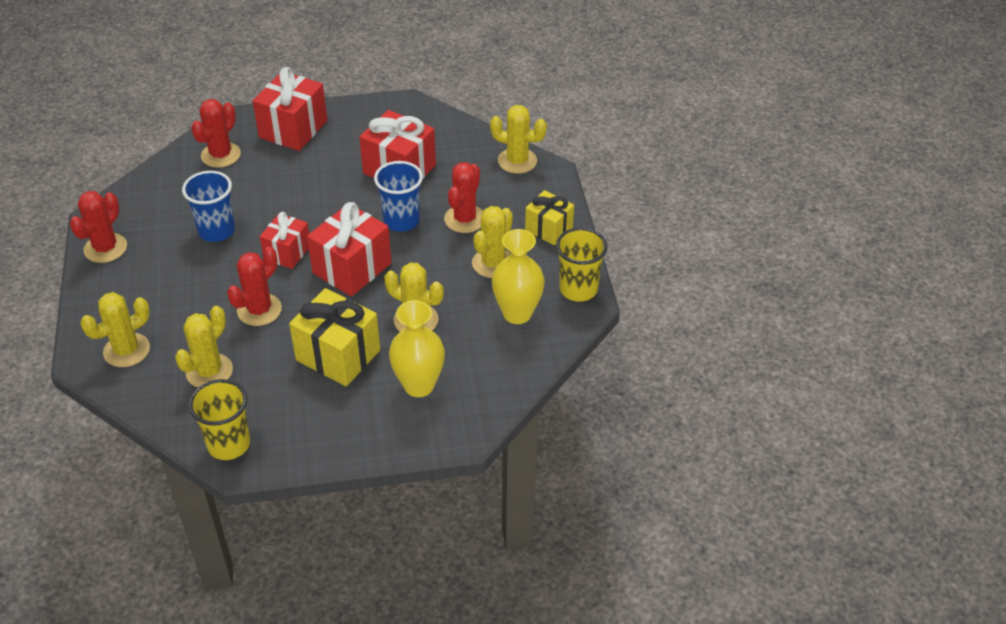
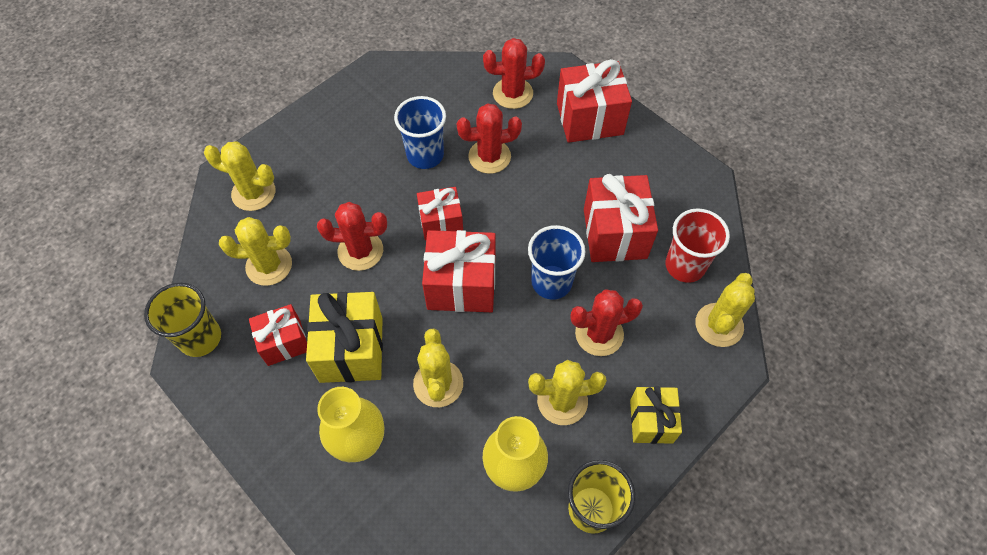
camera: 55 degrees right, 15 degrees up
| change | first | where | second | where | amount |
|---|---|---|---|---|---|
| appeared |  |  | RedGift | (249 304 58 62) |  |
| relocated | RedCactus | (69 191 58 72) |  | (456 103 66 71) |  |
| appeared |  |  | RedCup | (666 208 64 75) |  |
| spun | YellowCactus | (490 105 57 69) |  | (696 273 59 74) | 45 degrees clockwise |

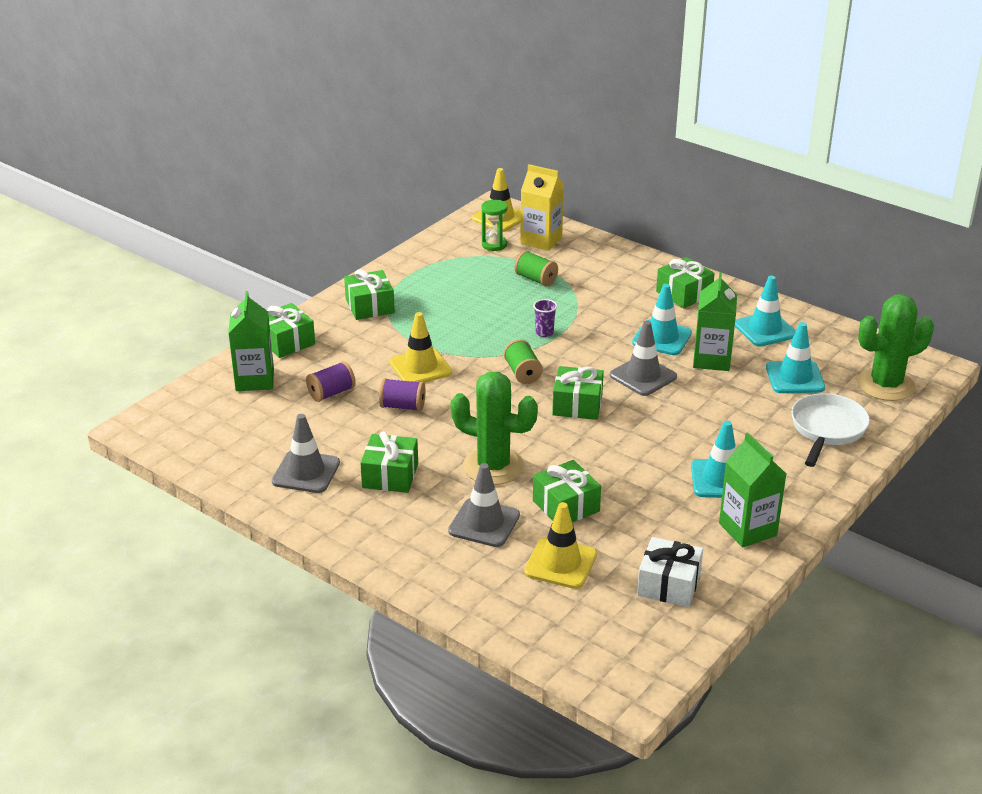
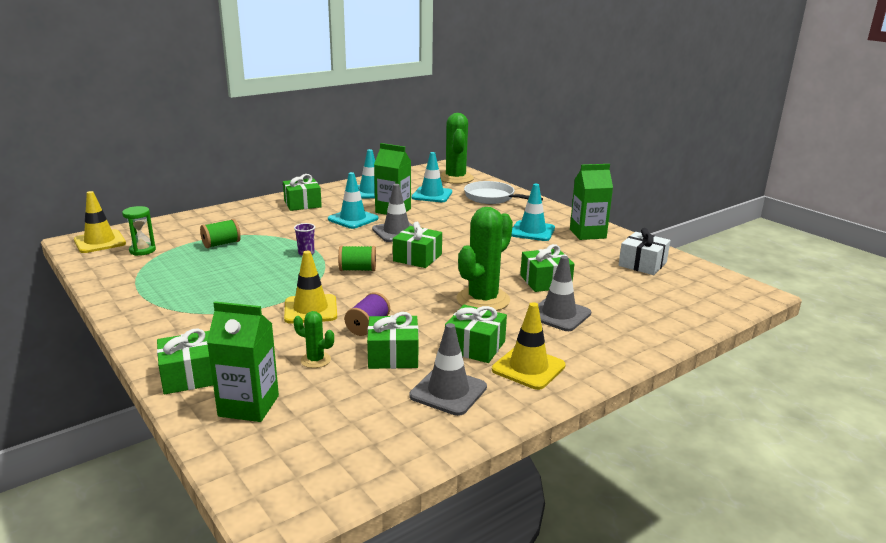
camera: 75 degrees left, 10 degrees down
| change | first | where | second | where | amount |
|---|---|---|---|---|---|
| exchanged | PurpleSpool | (306 361 50 41) | GreenCactus | (293 311 41 57) |  |
| relocated | GreenGift | (344 269 51 51) |  | (367 312 51 57) |  |
| relocated | YellowTrafficCone | (524 502 73 87) |  | (492 302 74 88) |  |
| missing | YellowCarton | (520 164 44 87) |  |  |  |

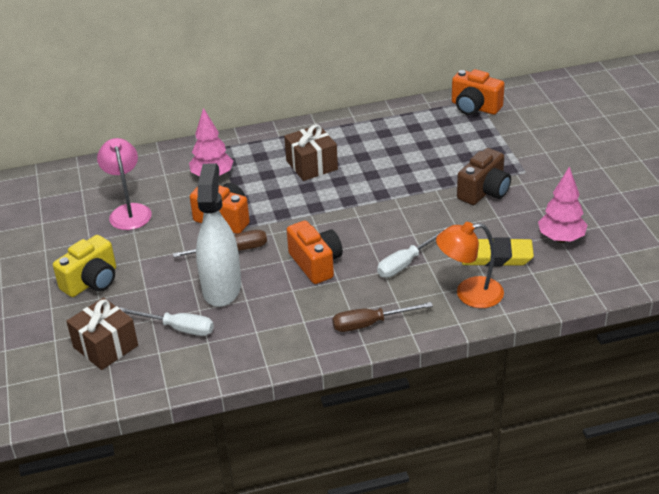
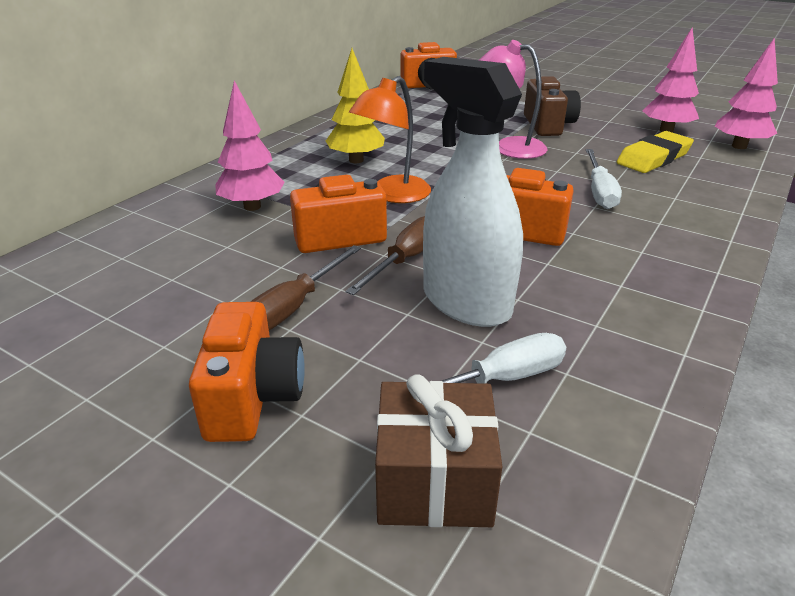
camera: 45 degrees left, 5 degrees down
| change | first | where | second | where | amount |
|---|---|---|---|---|---|
| colour | YellowCamera | (53 235 63 62) | OrangeCamera | (189 302 116 140) |  |
| relocated | BrownScrewdriver | (332 302 101 30) |  | (250 245 111 85) |  |
| exchanged | BrownGift | (284 124 54 57) | YellowTree | (326 48 59 115) |  |
| relocated | OrangeLamp | (436 222 68 86) |  | (349 76 82 127) |  |
| relocated | PinkLamp | (97 138 55 92) |  | (479 40 68 119) |  |
| appeared |  |  | PinkTree | (715 38 63 111) |  |

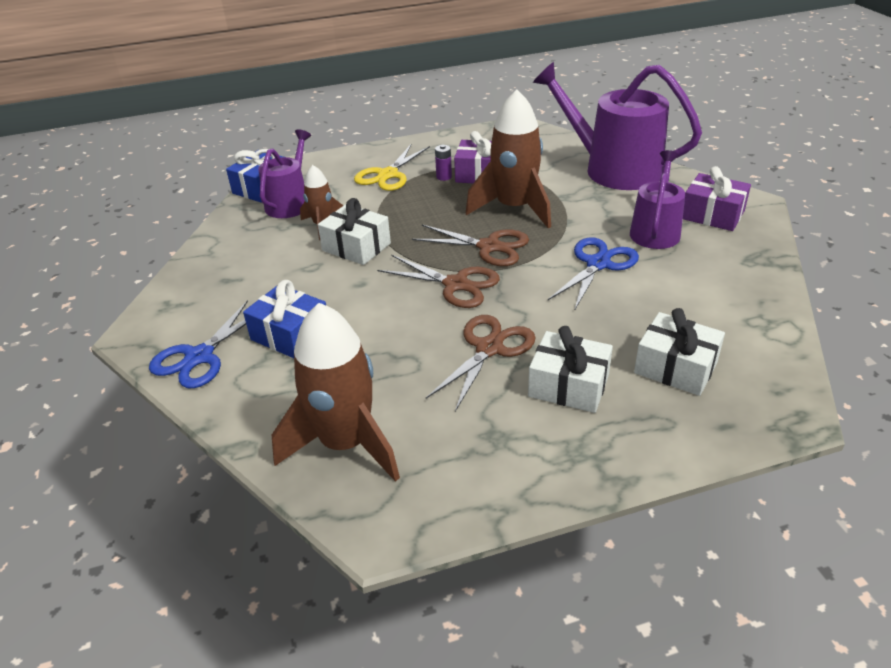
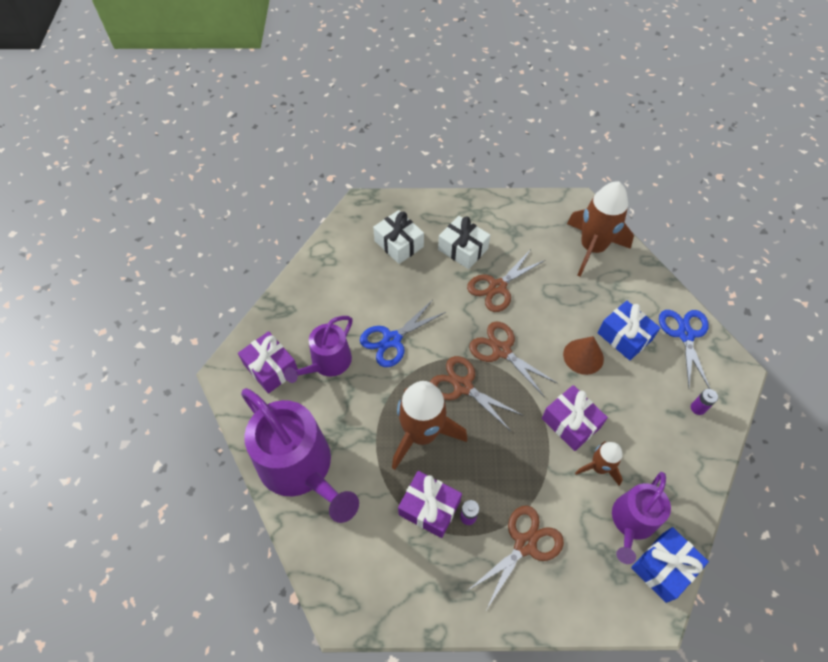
camera: 165 degrees left, 20 degrees up
| change | first | where | second | where | amount |
|---|---|---|---|---|---|
| colour | YellowScissors | (354 143 76 48) | BrownScissors | (467 505 97 104) |  |
| colour | WhiteGift | (318 198 73 67) | PurpleGift | (542 385 66 66) |  |
| appeared |  |  | BrownCone | (563 336 41 39) |  |
| spun | BlueScissors | (149 300 99 88) |  | (659 310 51 79) | 45 degrees counterclockwise |
| appeared |  |  | PurpleBattery | (691 389 27 26) |  |

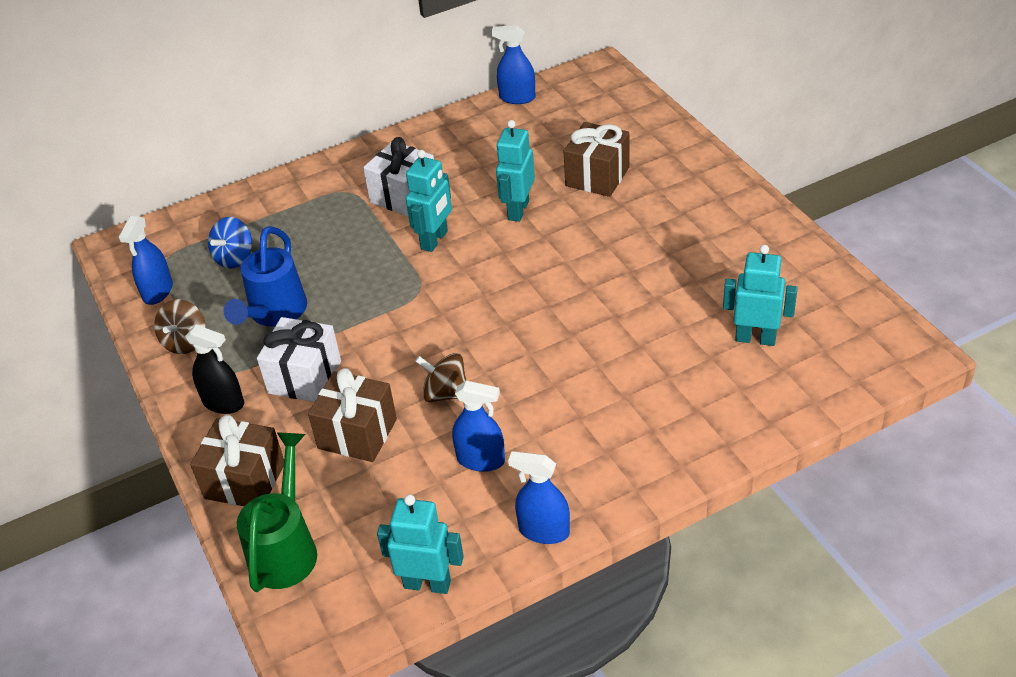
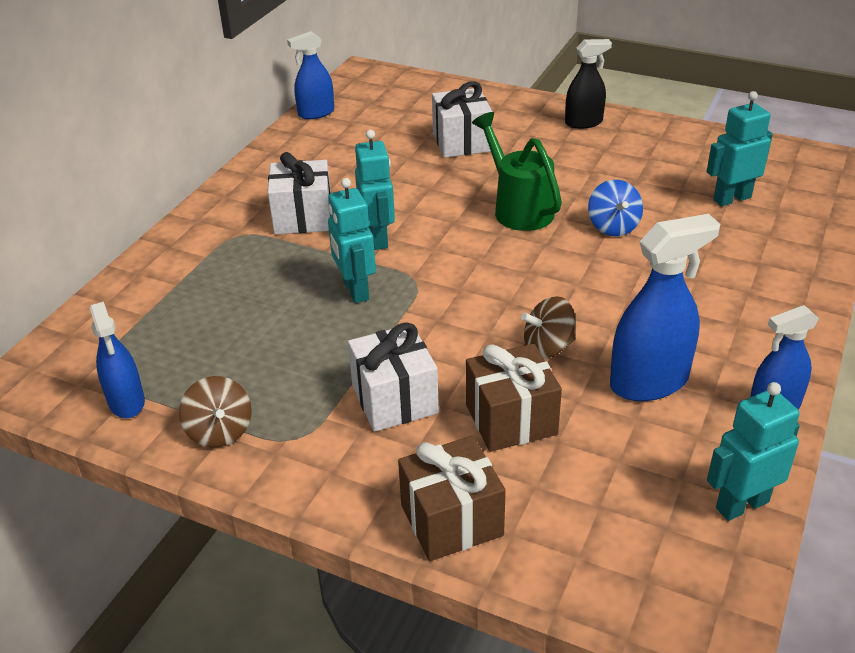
camera: 40 degrees left, 5 degrees down
| change | first | where | second | where | amount |
|---|---|---|---|---|---|
| relocated | TurquoiseRobot | (496 120 39 102) |  | (328 178 48 125) |  |
| colour | BrownGift | (564 122 65 75) | WhiteGift | (432 81 60 77) |  |
| relocated | GreenWateringCan | (237 432 80 160) |  | (472 112 90 119) |  |
| relocated | BlackSprayBottle | (185 325 59 89) |  | (565 39 47 90) |  |
| relocated | BlueSpinningTop | (208 217 44 52) |  | (588 180 55 56) |  |
| size | BlueSprayBottle | (452 381 53 91) |  | (610 214 110 187) | x1.56 |
| missing | BlueWateringCan | (223 226 84 101) |  |  |  |

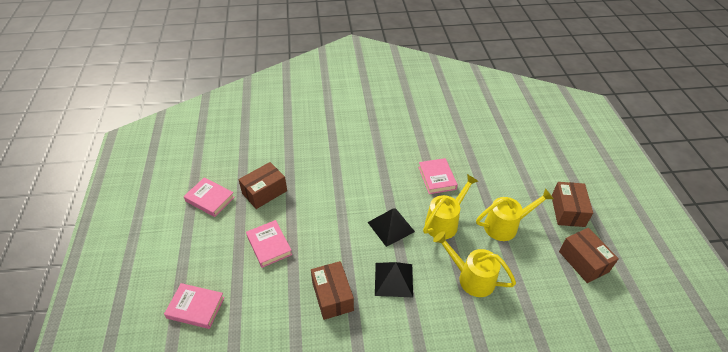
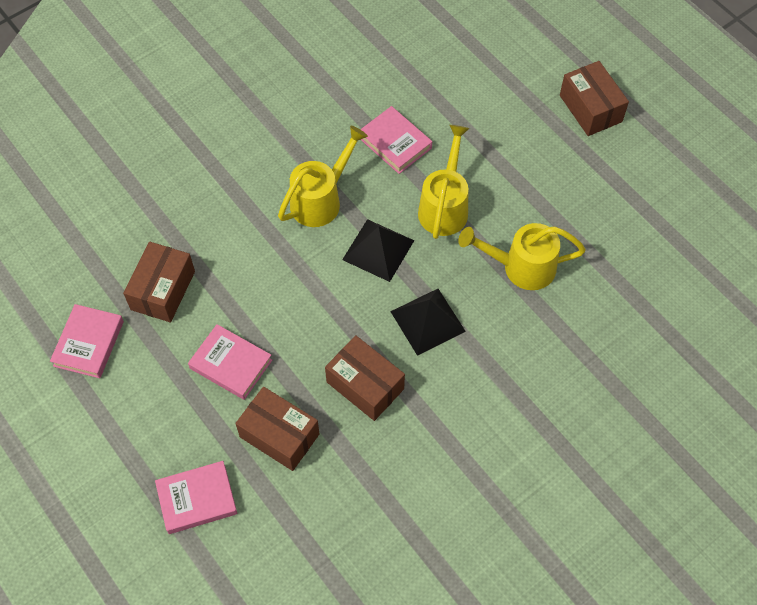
camera: 30 degrees left, 15 degrees up
| change | first | where | second | where | amount |
|---|---|---|---|---|---|
| spun | PinkBook | (184 177 51 40) |  | (50 304 74 74) | 75 degrees counterclockwise |
| relocated | BrownBox | (559 228 60 55) |  | (235 387 84 84) |  |
| relocated | YellowWateringCan | (476 188 78 53) |  | (278 125 90 102) |  |

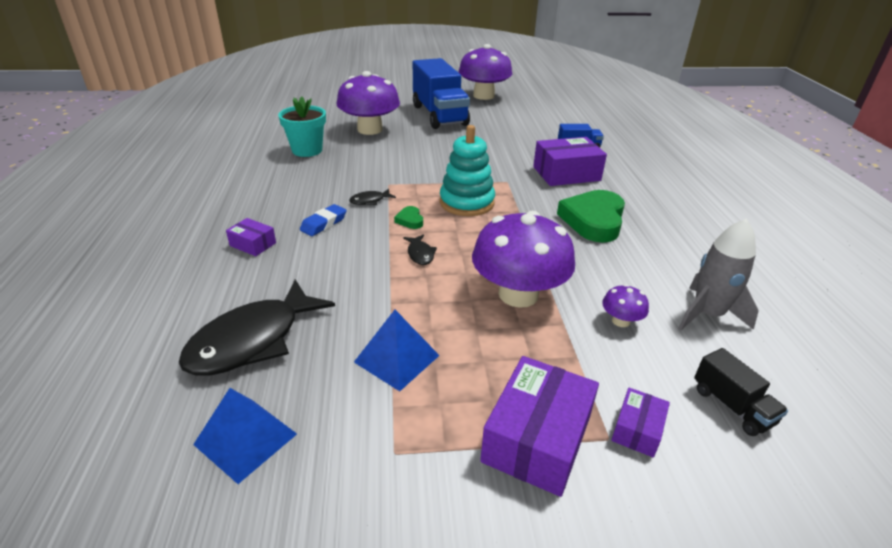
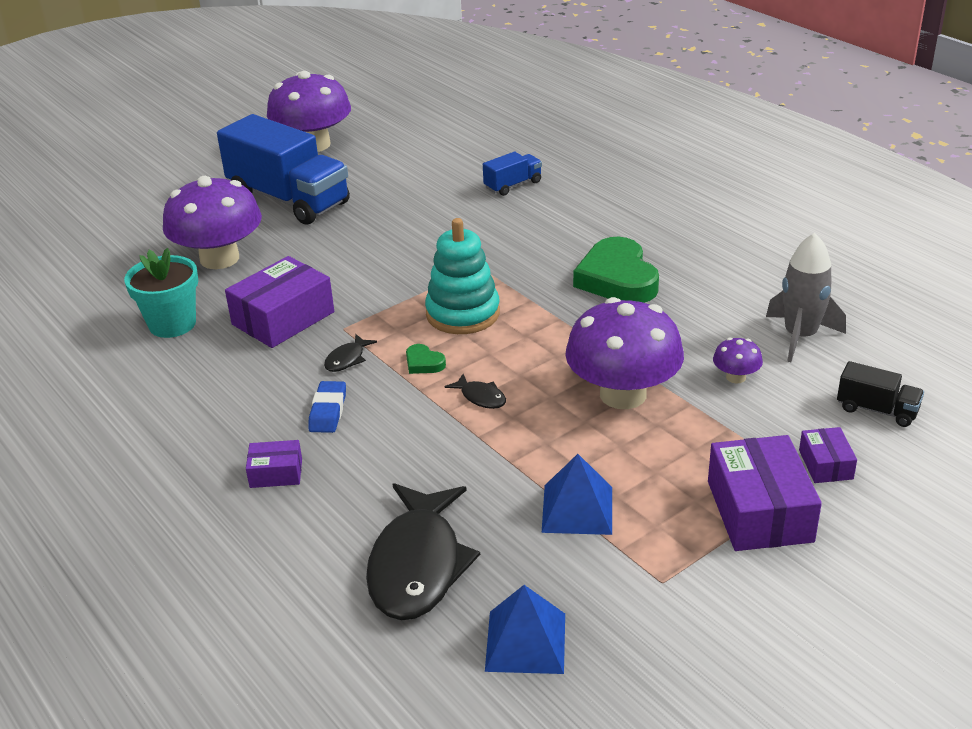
camera: 30 degrees left, 0 degrees up
| change | first | where | second | where | amount |
|---|---|---|---|---|---|
| relocated | PurpleBox | (533 137 74 49) |  | (225 256 109 92) |  |

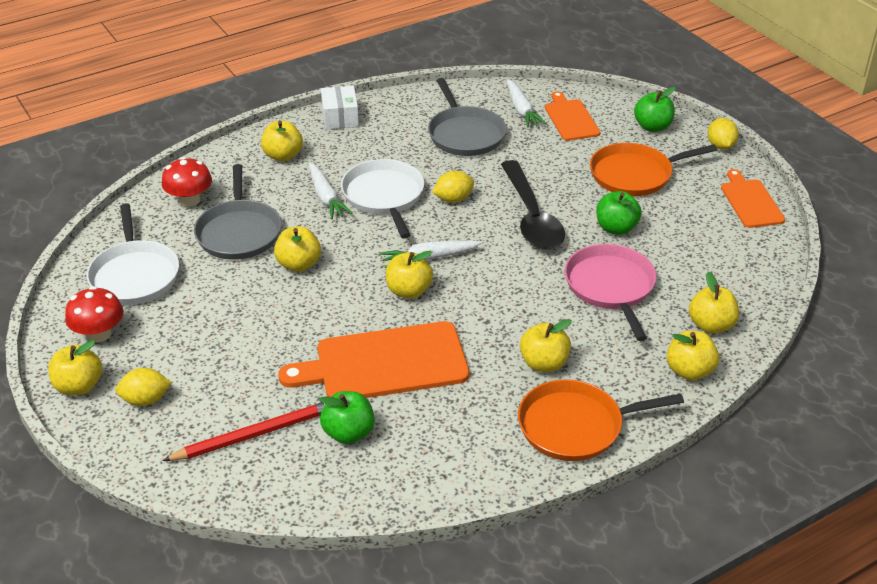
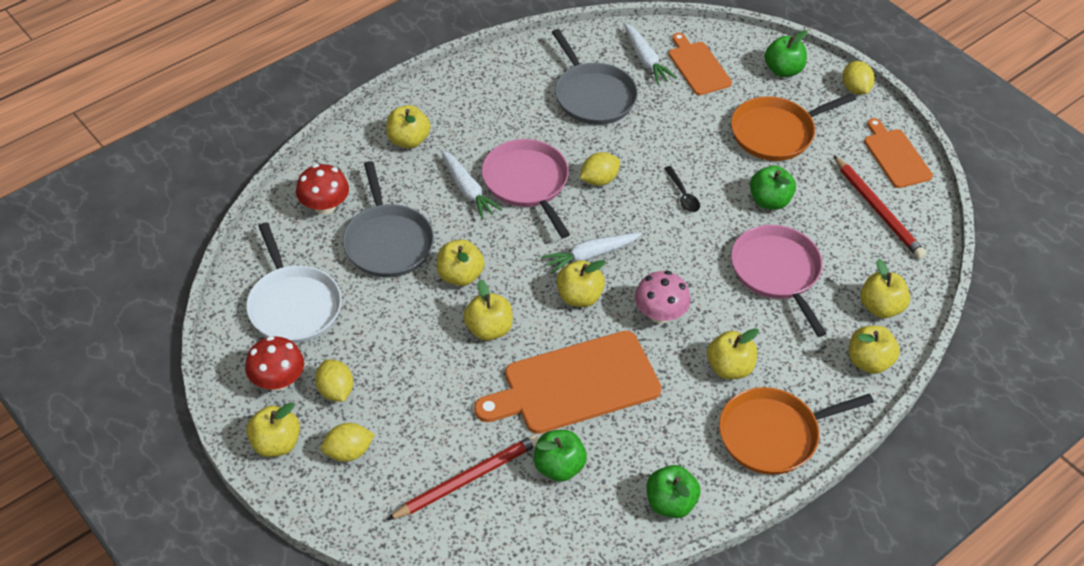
camera: 10 degrees left, 10 degrees up
| change | first | where | second | where | amount |
|---|---|---|---|---|---|
| appeared |  |  | YellowLemon | (315 359 38 43) |  |
| appeared |  |  | YellowApple | (463 280 50 61) |  |
| colour | WhitePan | (341 159 83 80) | PinkPan | (482 139 88 99) |  |
| appeared |  |  | PinkMushroom | (635 271 55 53) |  |
| appeared |  |  | GreenApple | (647 465 54 53) |  |
| size | BlackSpoon | (501 160 64 89) |  | (664 166 36 46) | x0.42 |
| appeared |  |  | RedPencil | (833 155 93 104) |  |
| missing | WhiteBox | (321 86 38 44) |  |  |  |

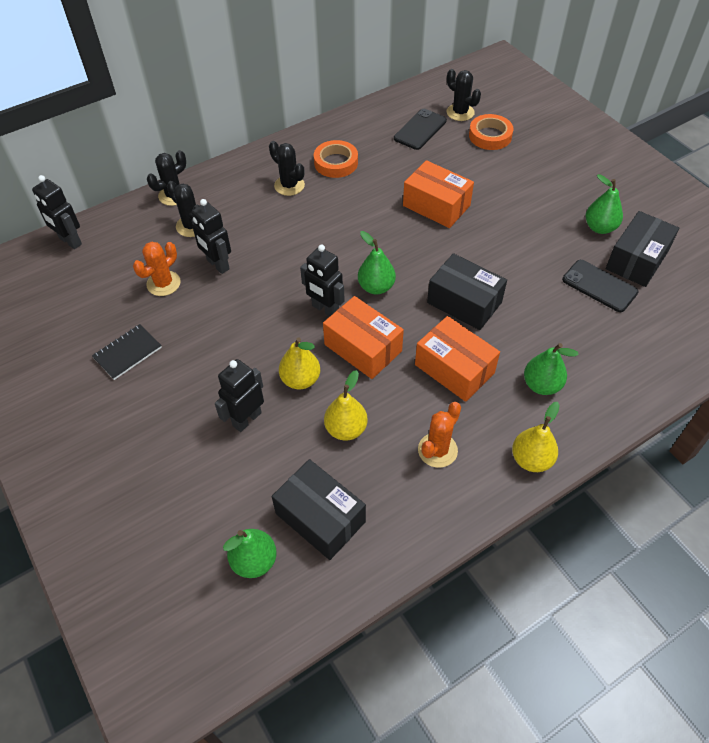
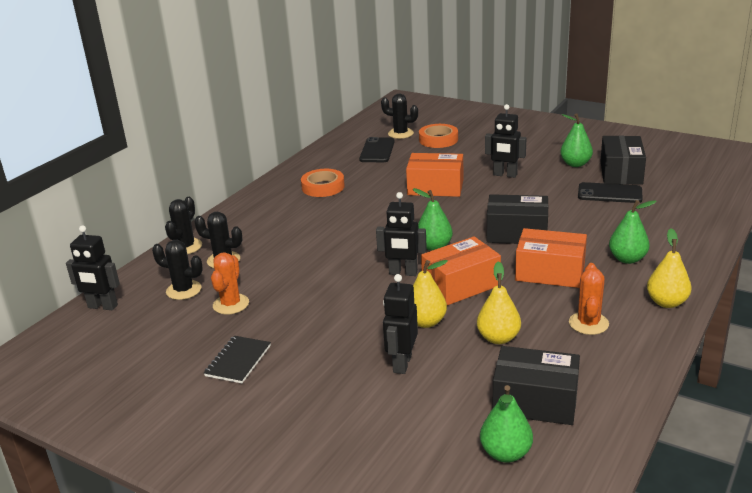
camera: 25 degrees left, 25 degrees down
| change | first | where | second | where | amount |
|---|---|---|---|---|---|
| relocated | BlackCactus | (269 141 36 55) |  | (152 240 51 60) |  |
| spun | OrangeBox | (323 296 81 83) |  | (421 236 80 69) | 45 degrees counterclockwise |
| relocated | BlackRobot | (191 199 40 75) |  | (485 104 41 74) |  |

